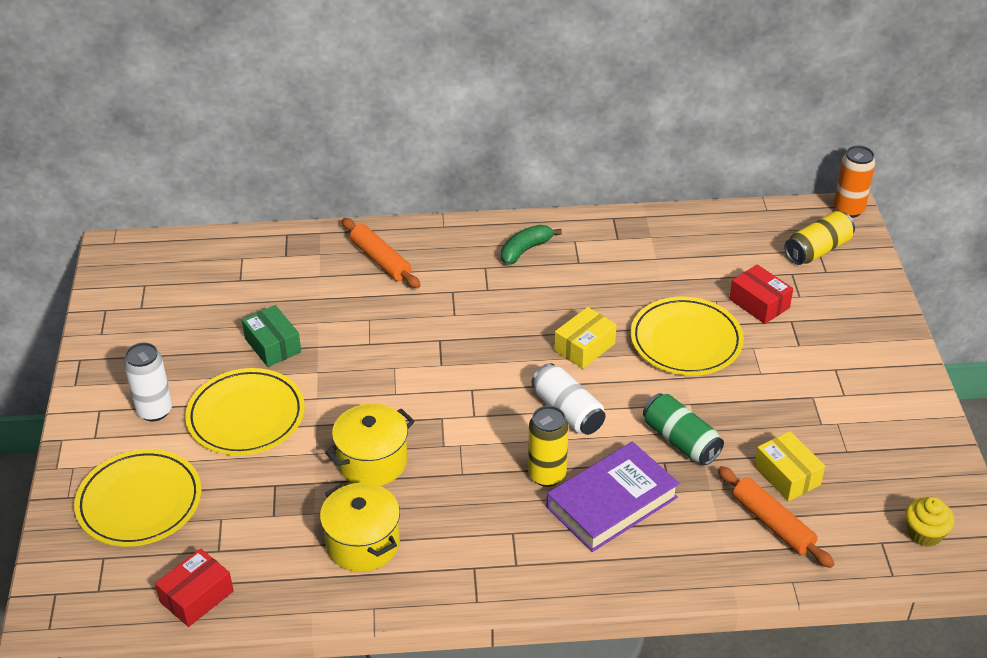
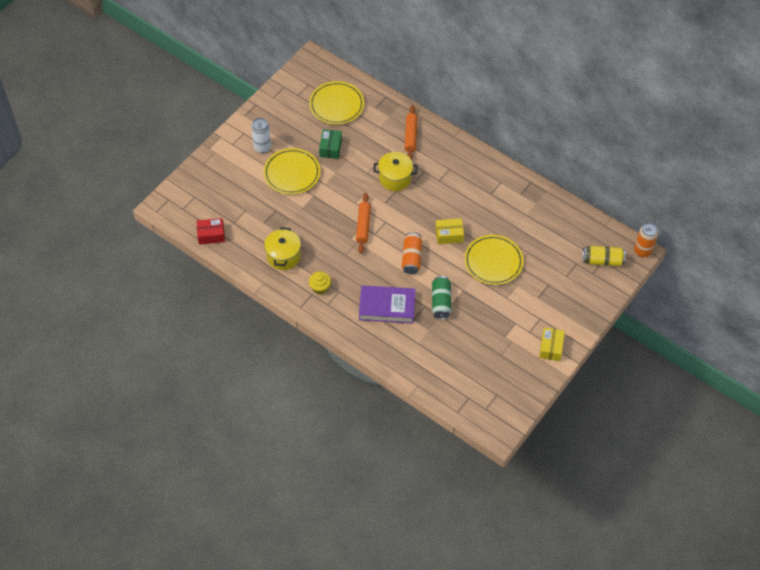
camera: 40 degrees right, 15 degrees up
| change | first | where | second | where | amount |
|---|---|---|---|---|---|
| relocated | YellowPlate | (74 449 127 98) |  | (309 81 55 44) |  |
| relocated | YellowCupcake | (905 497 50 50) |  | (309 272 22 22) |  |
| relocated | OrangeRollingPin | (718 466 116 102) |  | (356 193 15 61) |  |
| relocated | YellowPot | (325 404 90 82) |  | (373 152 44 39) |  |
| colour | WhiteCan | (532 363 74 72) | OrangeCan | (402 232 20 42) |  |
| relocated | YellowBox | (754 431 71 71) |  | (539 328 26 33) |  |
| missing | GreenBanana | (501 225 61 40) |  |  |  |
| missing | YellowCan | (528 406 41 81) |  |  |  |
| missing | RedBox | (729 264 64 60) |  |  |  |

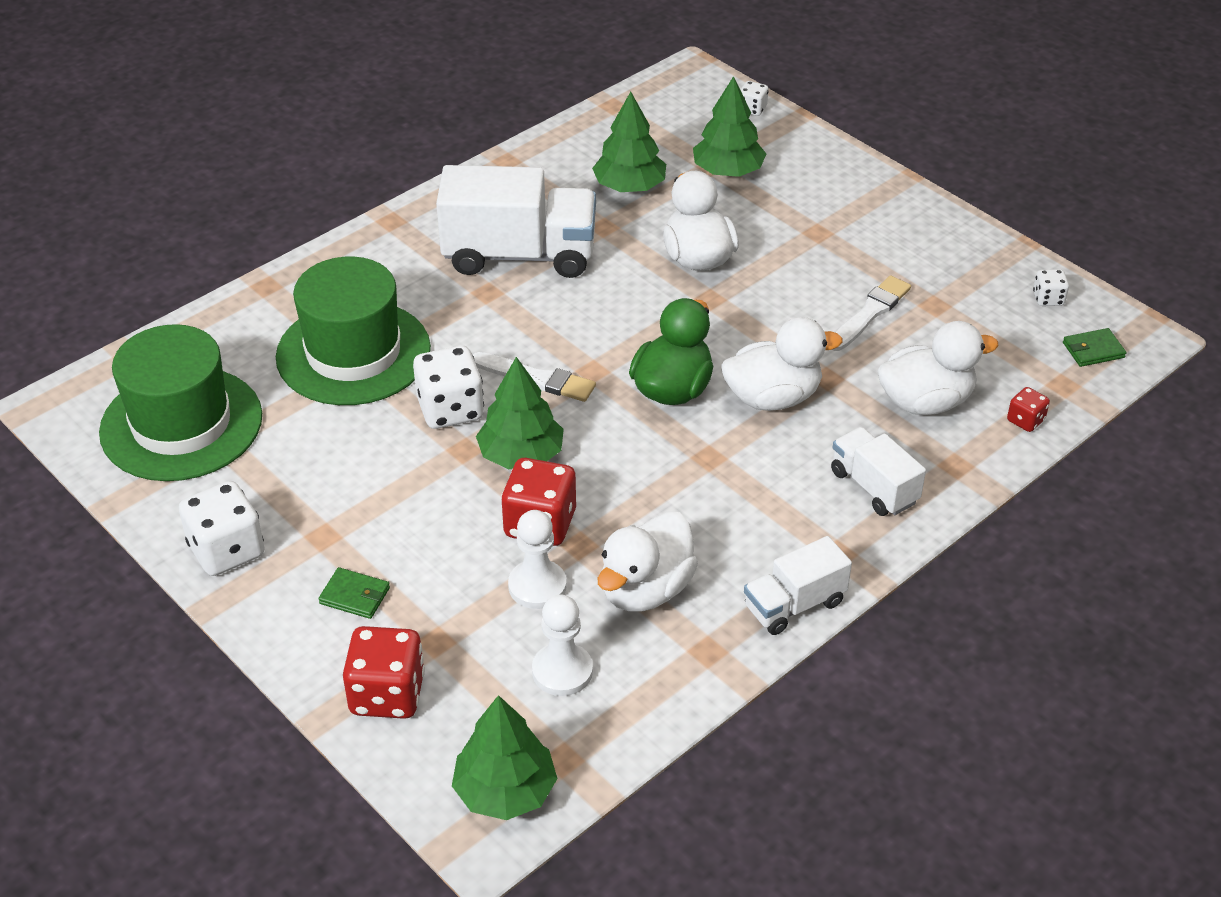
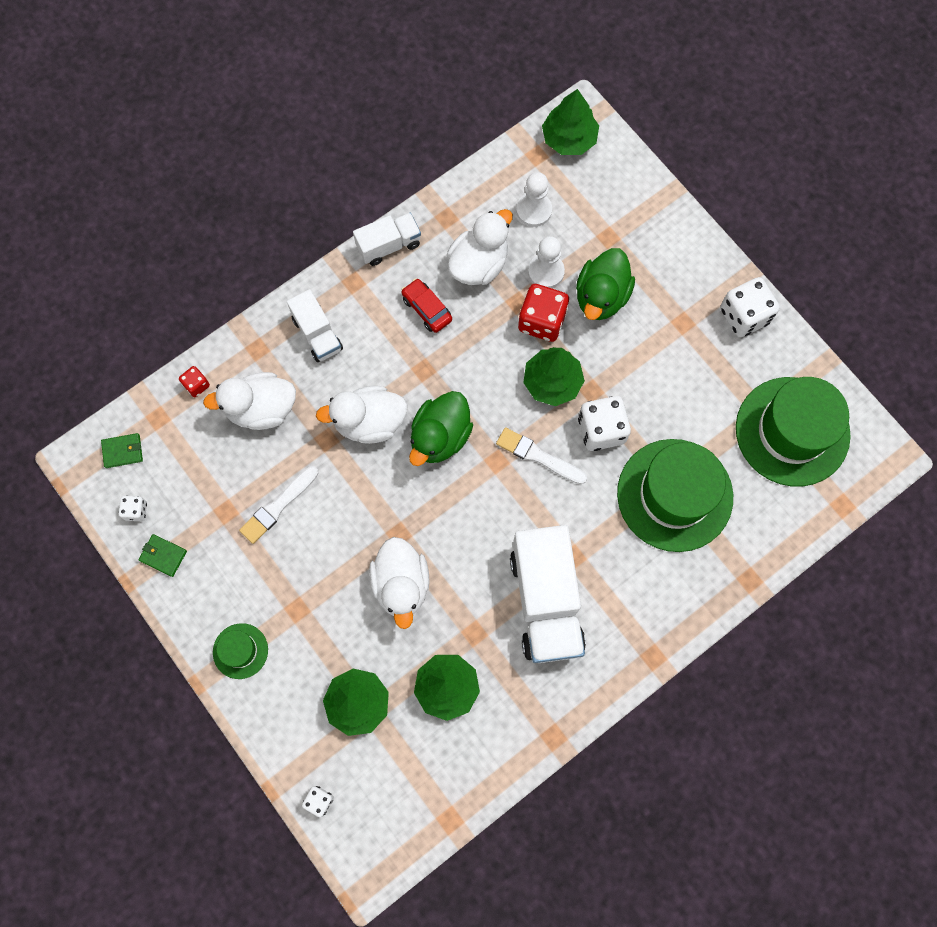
camera: 175 degrees left, 30 degrees up
| change | first | where | second | where | amount |
|---|---|---|---|---|---|
| relocated | GreenWallet | (318 567 72 52) |  | (138 534 49 43) |  |
| appeared |  |  | GreenHat | (213 623 55 56) |  |
| appeared |  |  | RedCar | (401 278 51 55) |  |
| spun | WhiteTruck | (436 165 160 113) |  | (510 525 76 138) | 105 degrees counterclockwise |
| appeared |  |  | GreenDuck | (576 248 59 72) |  |
| missing | RedDice | (343 626 82 93) |  |  |  |

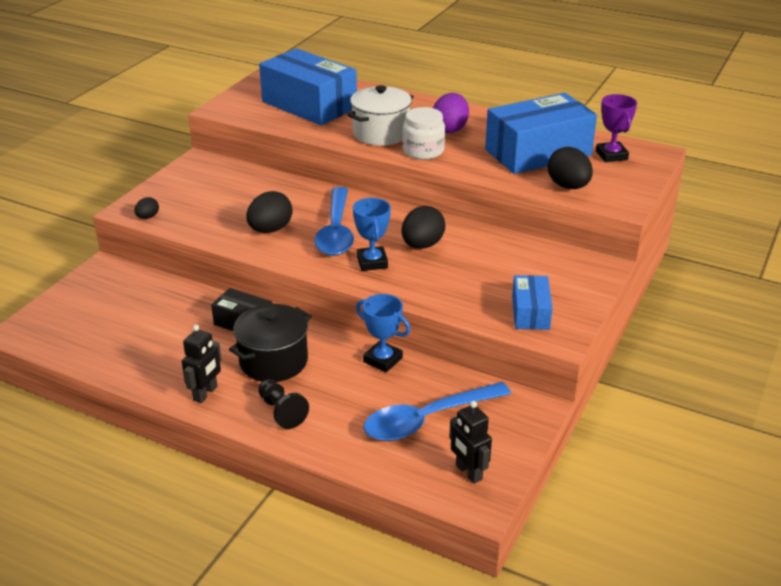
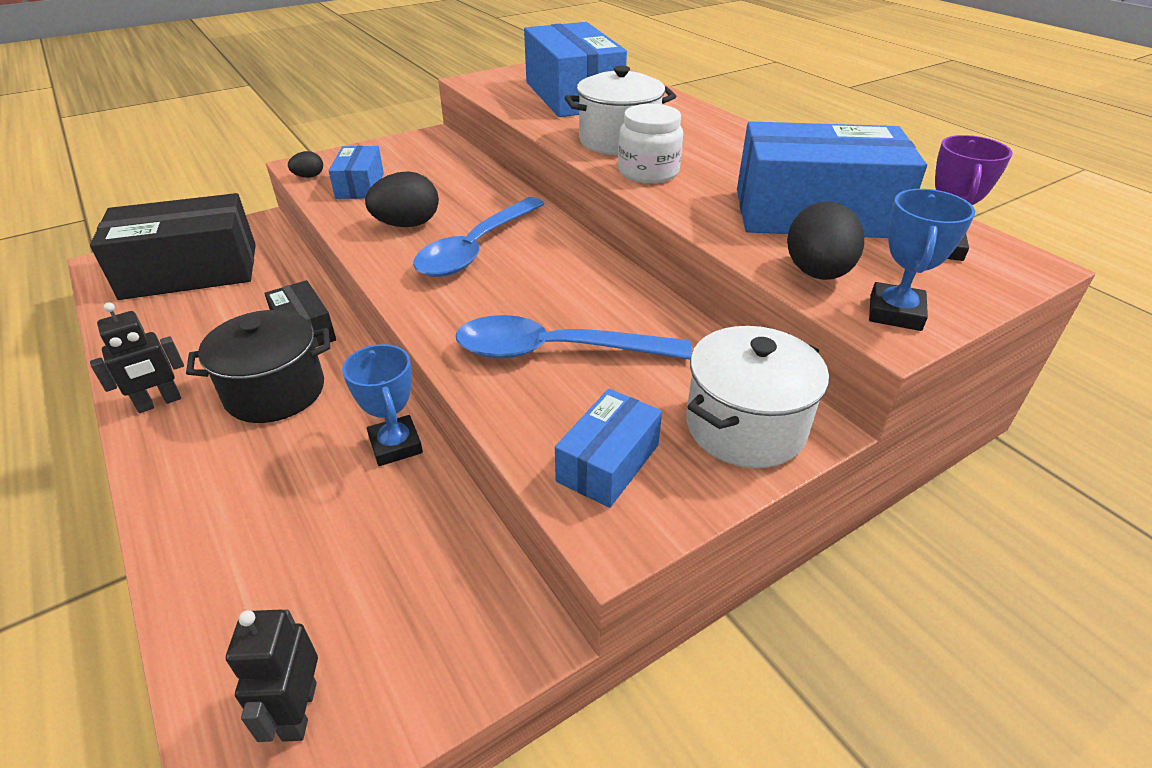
camera: 30 degrees right, 5 degrees up
| change | first | where | second | where | amount |
|---|---|---|---|---|---|
| appeared |  |  | BlackBox | (90 193 166 107) |  |
| appeared |  |  | BlueBox | (328 146 56 53) |  |
| relocated | BlueSpoon | (363 382 148 59) |  | (456 315 236 45) |  |
| appeared |  |  | WhitePot | (686 326 143 142) |  |
| relocated | BlueTrophy | (353 198 38 73) |  | (869 189 106 142) |  |
| missing | BlackPawn | (258 379 51 50) |  |  |  |
| missing | BlackEgg | (402 206 43 43) |  |  |  |
| missing | PurpleEgg | (433 93 36 40) |  |  |  |

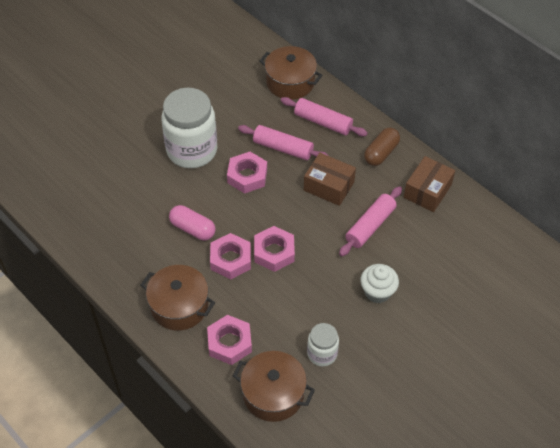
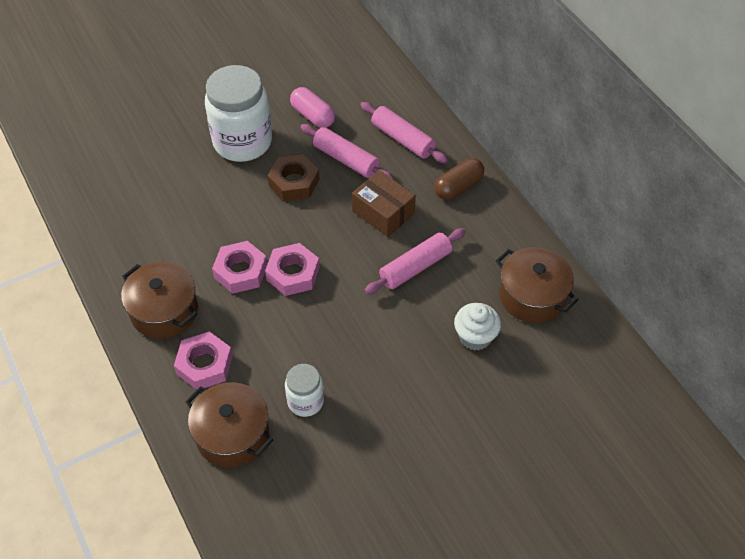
camera: 15 degrees right, 0 degrees up
| change | first | where | second | where | amount |
|---|---|---|---|---|---|
| colour | PinkNut | (227 152 40 42) | BrownNut | (268 154 52 47) |  |
| relocated | PinkCapsule | (169 205 47 35) |  | (290 87 45 41) |  |
| relocated | WhiteCupcake | (360 264 39 39) |  | (454 303 47 48) |  |
| relocated | BrownPot | (259 46 63 54) |  | (496 247 83 76) |  |
| missing | BrownBox | (404 156 51 56) |  |  |  |

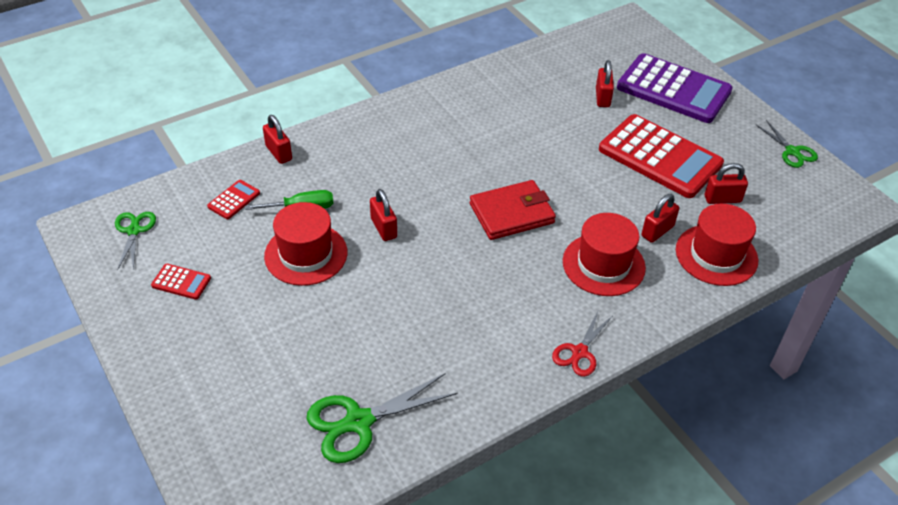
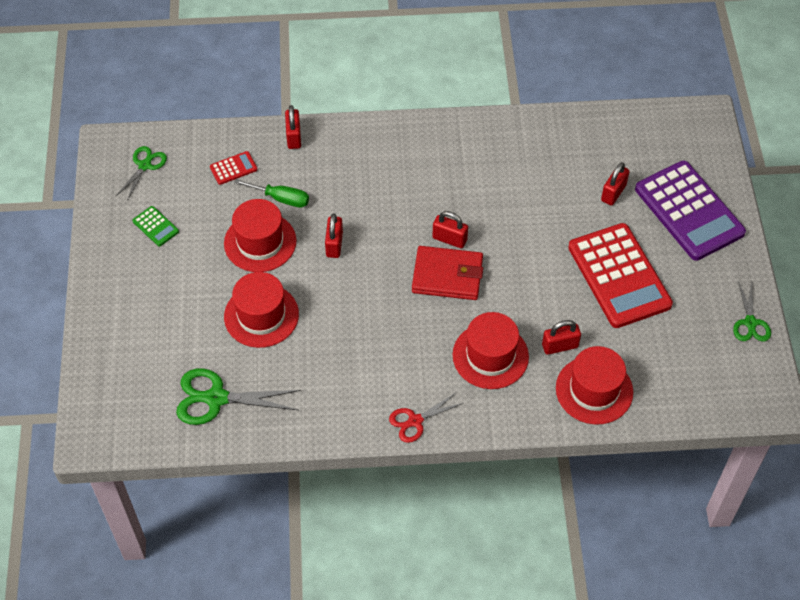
camera: 30 degrees right, 10 degrees up
| change | first | where | second | where | amount |
|---|---|---|---|---|---|
| colour | RedCalculator | (151 264 60 36) | GreenCalculator | (133 206 46 40) |  |
| appeared |  |  | RedHat | (224 272 75 76) |  |
| relocated | RedPadlock | (705 163 43 41) |  | (432 211 36 37) |  |

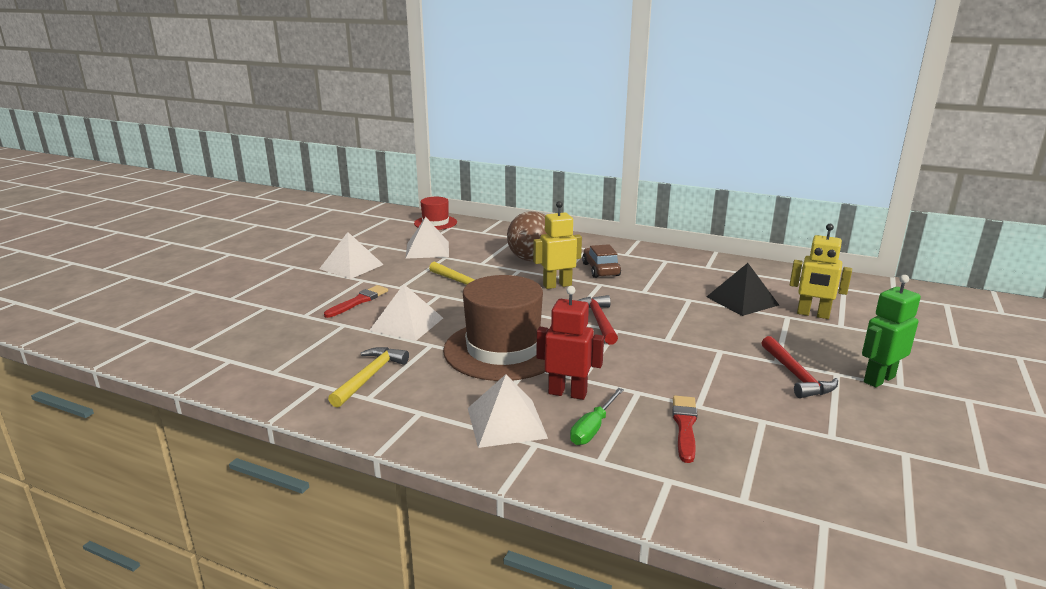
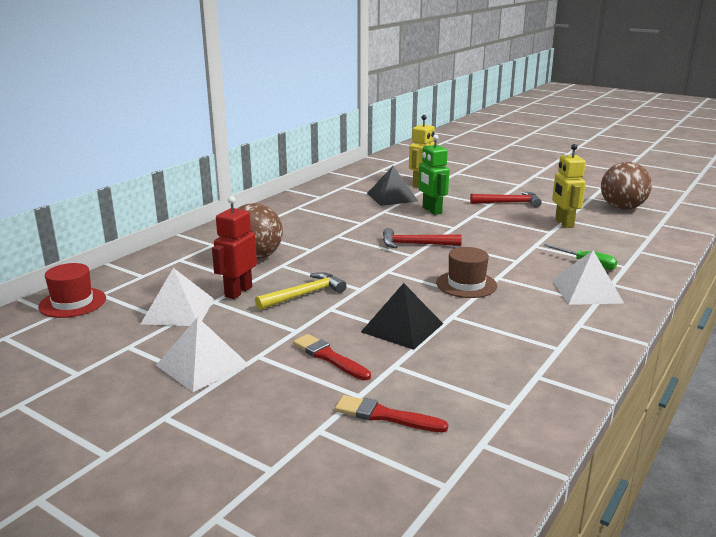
camera: 80 degrees left, 0 degrees up
| change | first | where | second | where | amount |
|---|---|---|---|---|---|
| relocated | RedRobot | (537 286 67 114) |  | (212 196 45 103) |  |
| relocated | RedBrush | (672 396 25 67) |  | (335 395 113 38) |  |
| colour | WhitePyramid | (369 284 74 57) | BlackPyramid | (361 283 82 67) |  |
| relocated | GreenRobot | (862 275 59 112) |  | (419 134 30 81) |  |
| size | BrownHat | (443 275 102 106) |  | (436 247 61 51) | x0.54 |
| relocated | YellowRobot | (533 201 49 88) |  | (552 144 34 84) |  |
| appeared |  |  | BrownBall | (601 162 51 48) |  |
| missing | YellowHammer | (328 347 81 61) |  |  |  |
| missing | BrownCar | (582 244 39 34) |  |  |  |

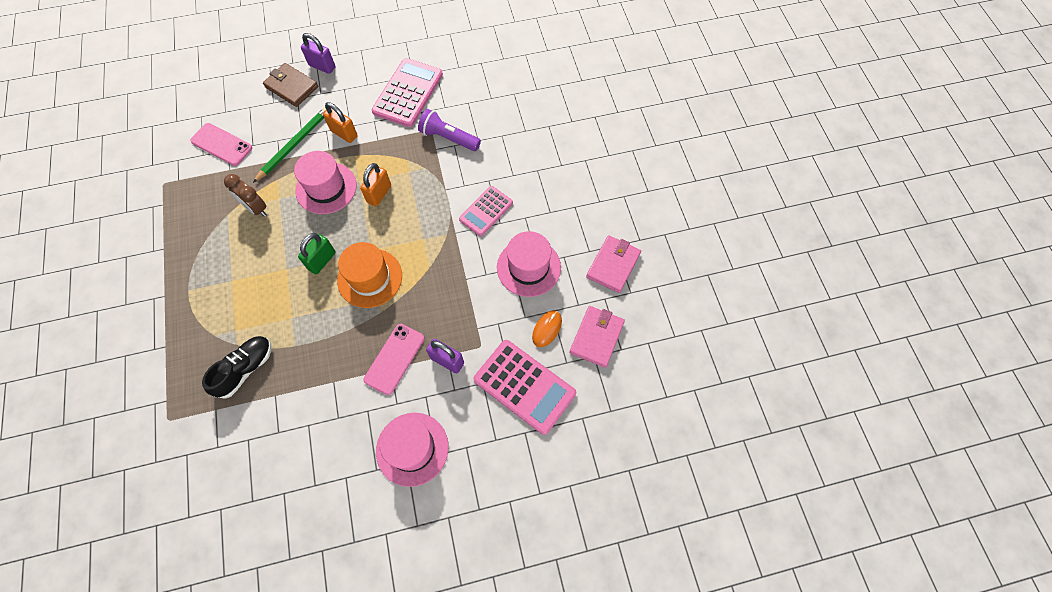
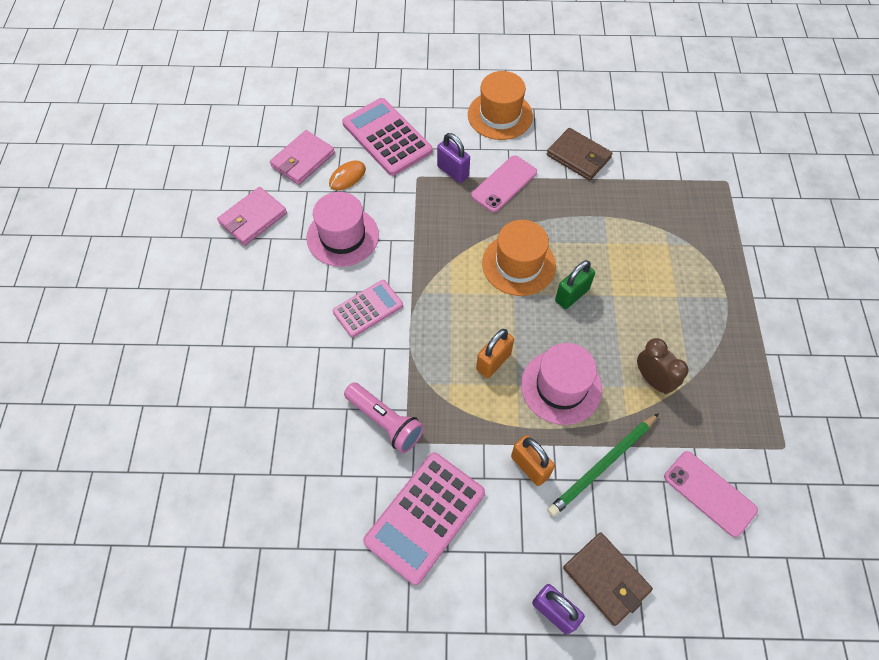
camera: 165 degrees left, 5 degrees down
| change | first | where | second | where | amount |
|---|---|---|---|---|---|
| colour | PurpleFlashlight | (418 109 63 42) | PinkFlashlight | (344 382 80 71) |  |
| colour | PinkHat | (376 413 73 74) | OrangeHat | (468 71 65 69) |  |
| appeared |  |  | BrownWallet | (547 128 66 53) |  |
| missing | BlackShoe | (202 336 70 63) |  |  |  |

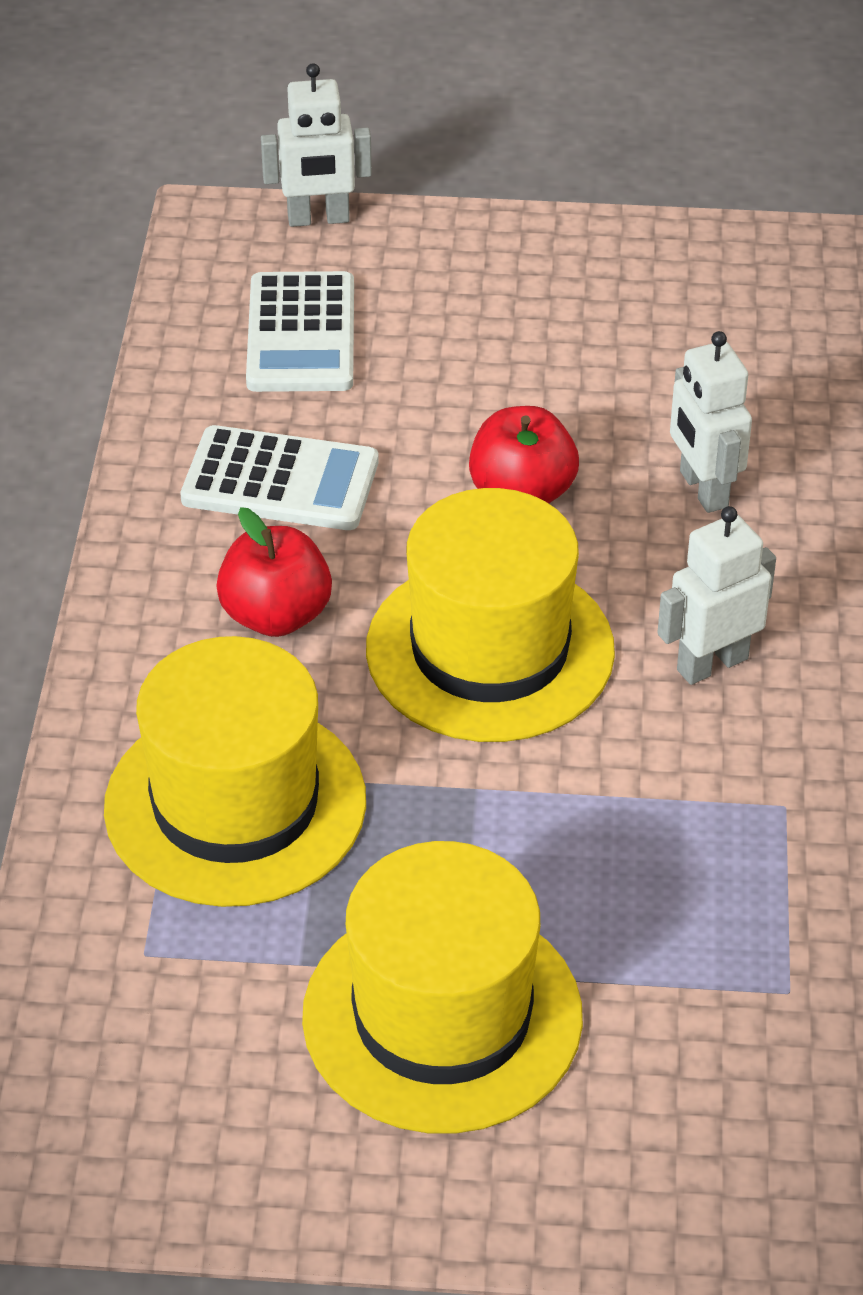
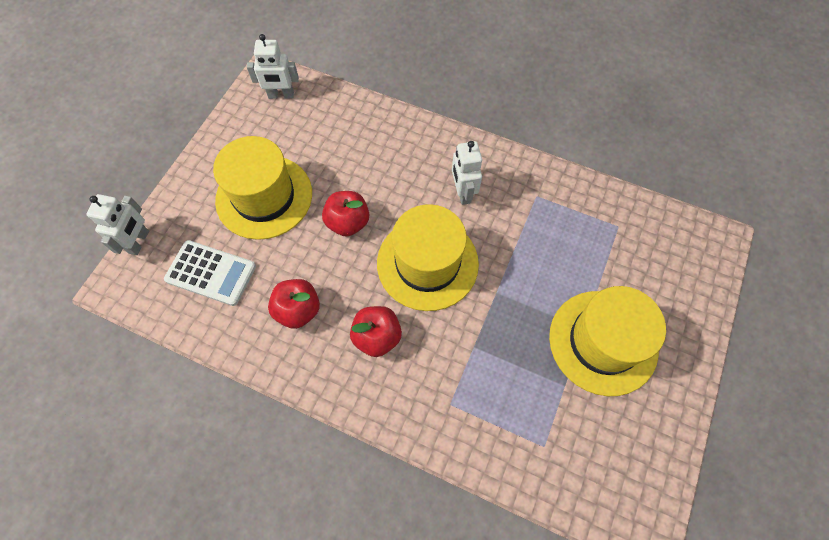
camera: 70 degrees left, 20 degrees up
| change | first | where | second | where | amount |
|---|---|---|---|---|---|
| relocated | YellowHat | (104 636 262 271) |  | (213 136 99 104) |  |
| relocated | WhiteRobot | (670 331 82 182) |  | (247 34 52 65) |  |
| exchanged | WhiteCalculator | (180 425 199 105) | RedApple | (268 279 52 50) |  |

